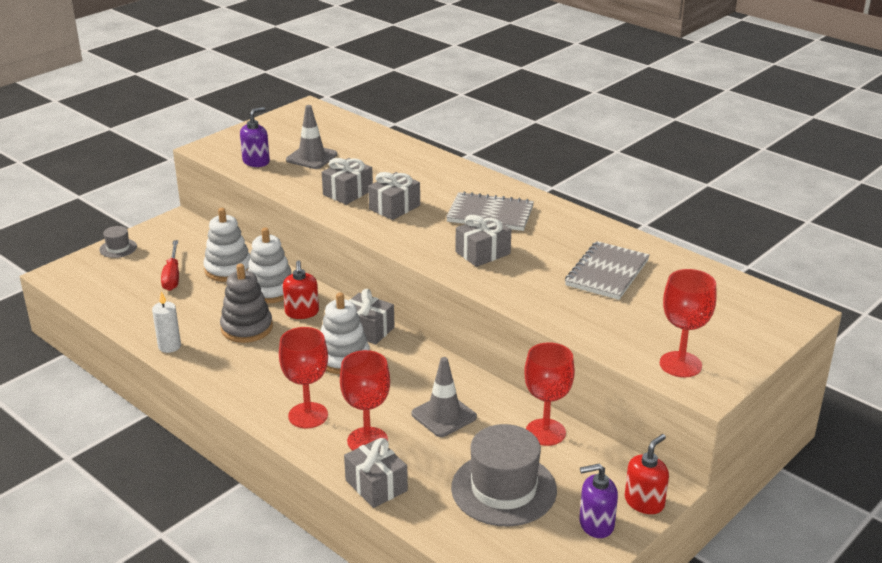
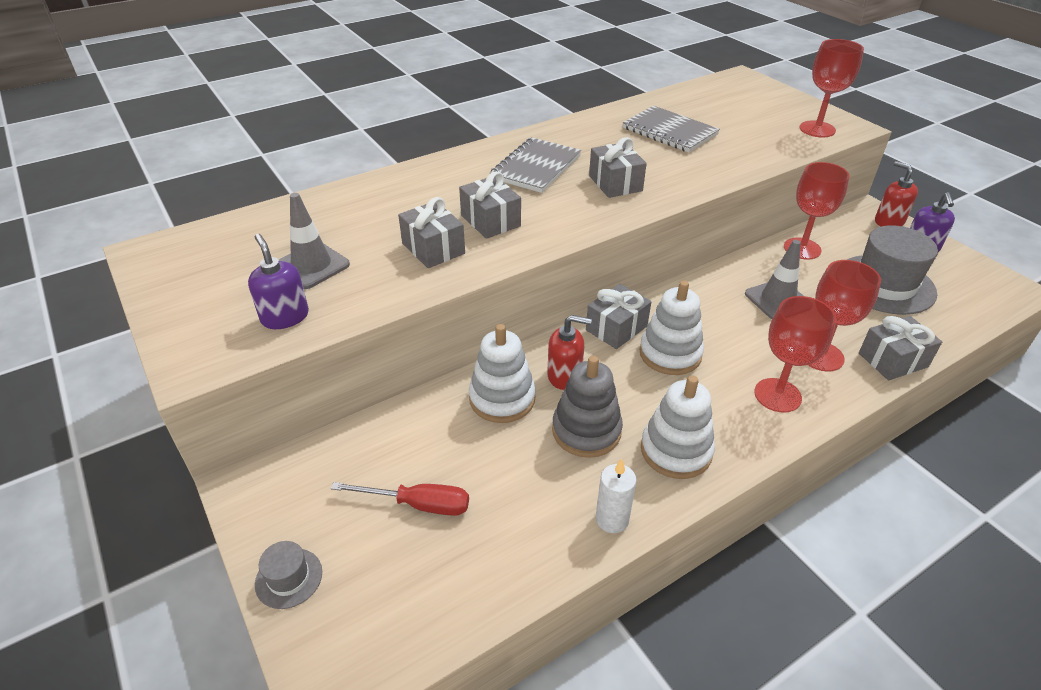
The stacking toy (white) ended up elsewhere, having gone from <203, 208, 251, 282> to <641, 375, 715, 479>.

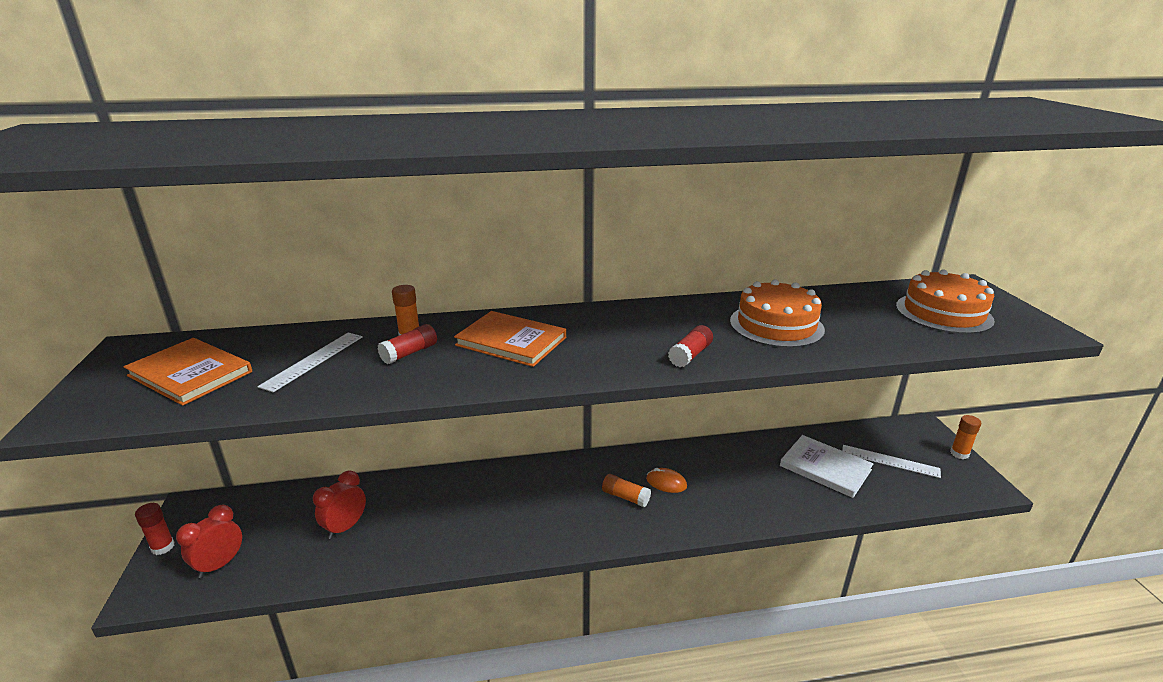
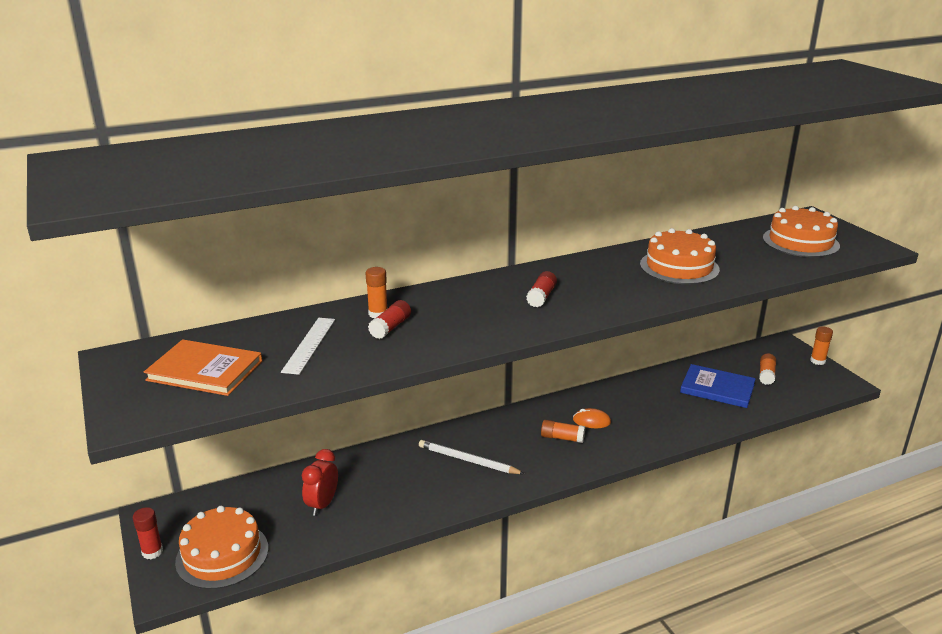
The second view lost the book (orange) at <454, 311, 566, 367>. The glue stick (red) ended up elsewhere, having gone from <668, 325, 713, 367> to <526, 271, 557, 308>. What was the book (white) at <780, 435, 873, 498> turned into the book (blue) at <680, 364, 756, 408>. Where the ruler (white) stood at <842, 445, 941, 478>, the glue stick (orange) came to stand at <759, 353, 776, 385>. Where the clock (red) stood at <176, 505, 242, 578>, the cake (orange) came to stand at <175, 506, 268, 589>. The second view gained the pencil (white) at <419, 440, 525, 474>.

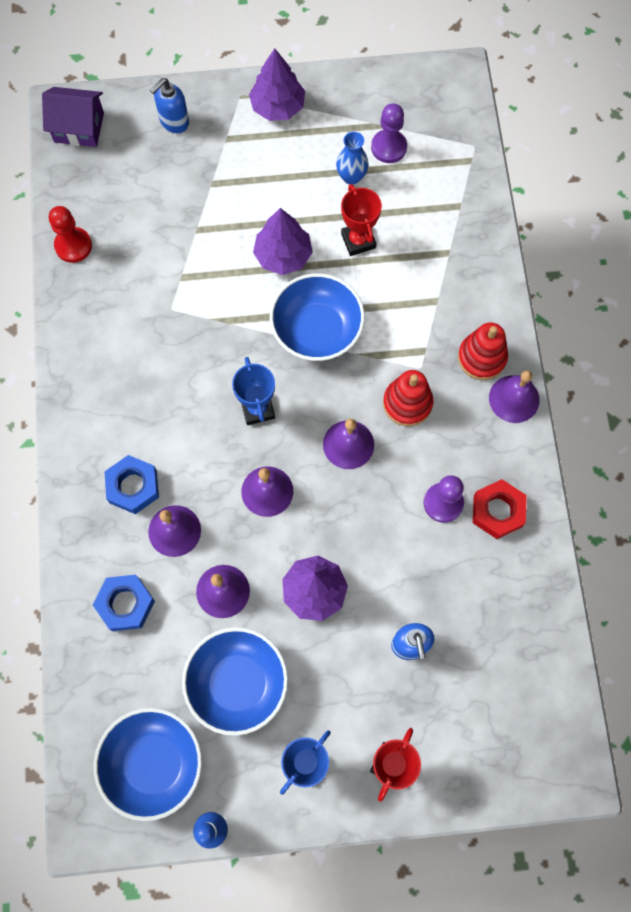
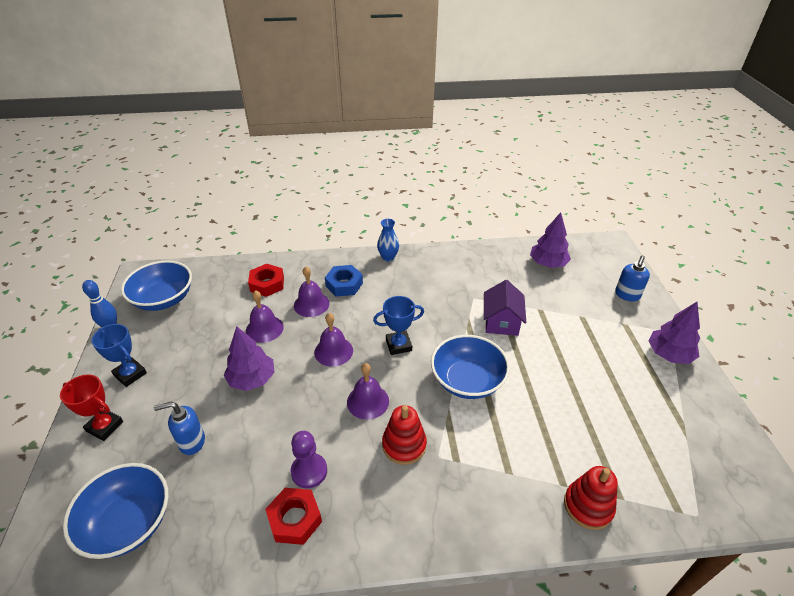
The soap dispenser (blue) at <150, 78, 189, 133> ended up facing another way, 105 degrees counterclockwise from before. The house (purple) ended up elsewhere, having gone from <42, 87, 104, 147> to <484, 280, 526, 336>. The second view lost the pawn (purple) at <371, 103, 407, 163>. The vase (blue) ended up elsewhere, having gone from <336, 132, 369, 185> to <377, 219, 399, 261>. The second view lost the trophy (red) at <341, 184, 382, 256>. The second view lost the pawn (red) at <49, 206, 92, 263>. The tree (purple) ended up elsewhere, having gone from <253, 208, 313, 275> to <530, 212, 571, 268>. The stacking toy (red) ended up elsewhere, having gone from <458, 322, 508, 380> to <564, 466, 618, 530>. The second view lost the bell (purple) at <489, 371, 540, 423>. What was the nut (blue) at <93, 575, 155, 631> turned into the nut (red) at <248, 264, 284, 297>. The bowl (blue) ended up elsewhere, having gone from <182, 627, 288, 736> to <63, 463, 168, 559>.

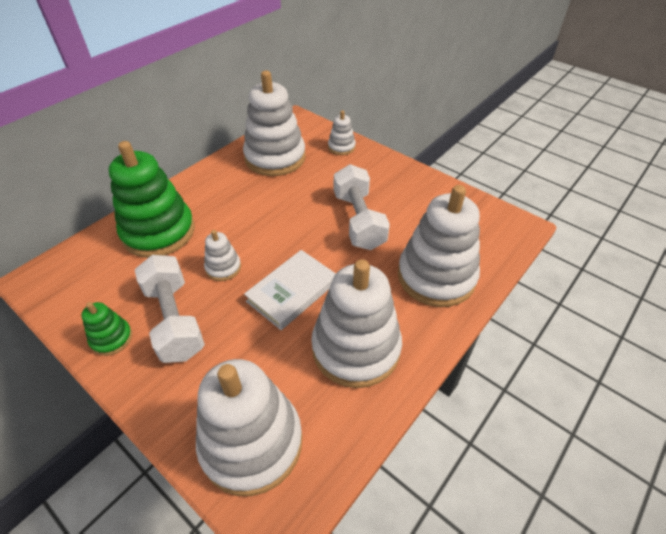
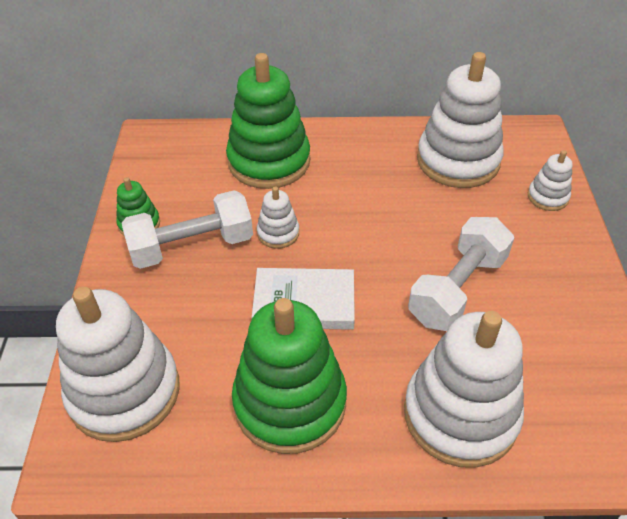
The dumbbell (white) at <135, 255, 205, 363> ended up facing another way, 45 degrees clockwise from before. What was the stacking toy (white) at <311, 259, 402, 388> turned into the stacking toy (green) at <232, 298, 347, 454>.

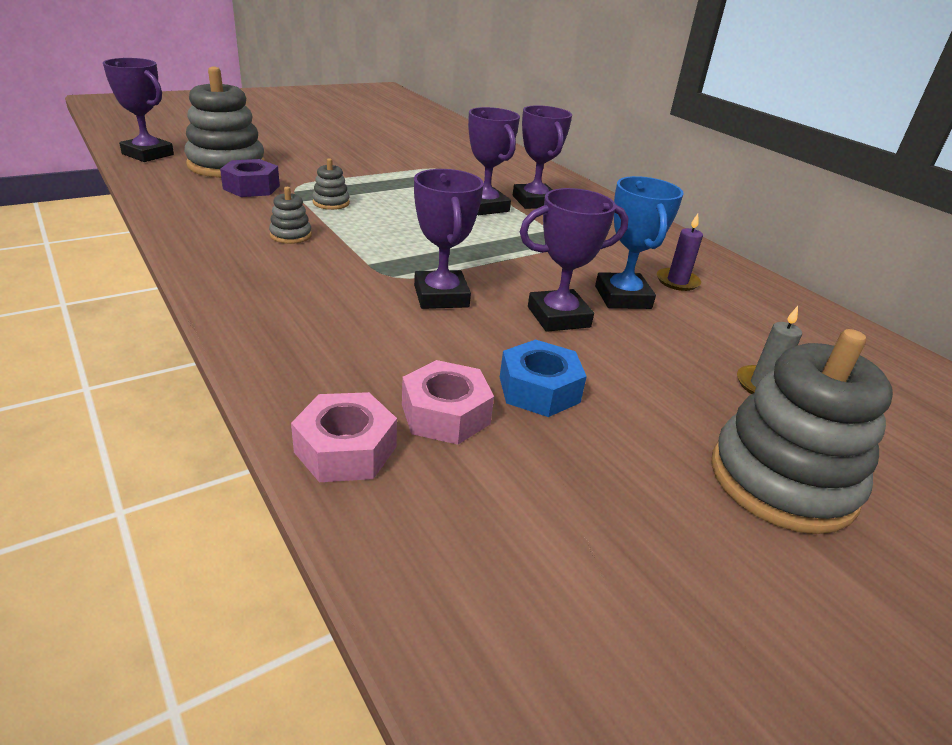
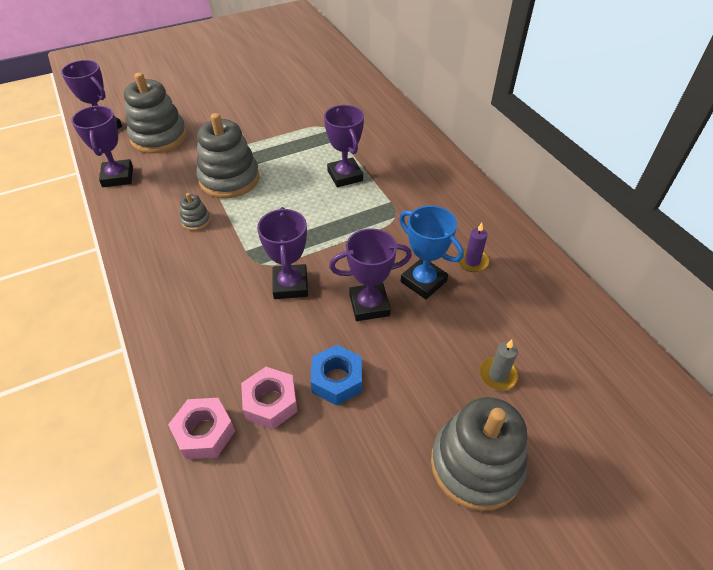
The trophy (purple) ended up elsewhere, having gone from <513, 105, 572, 209> to <71, 106, 133, 187>. The size of the stacking toy (grey) at <312, 158, 350, 210> changed by a factor of 2.25. The second view lost the nut (purple) at <220, 159, 280, 197>. The trophy (blue) at <595, 176, 684, 309> ended up facing another way, 45 degrees counterclockwise from before.

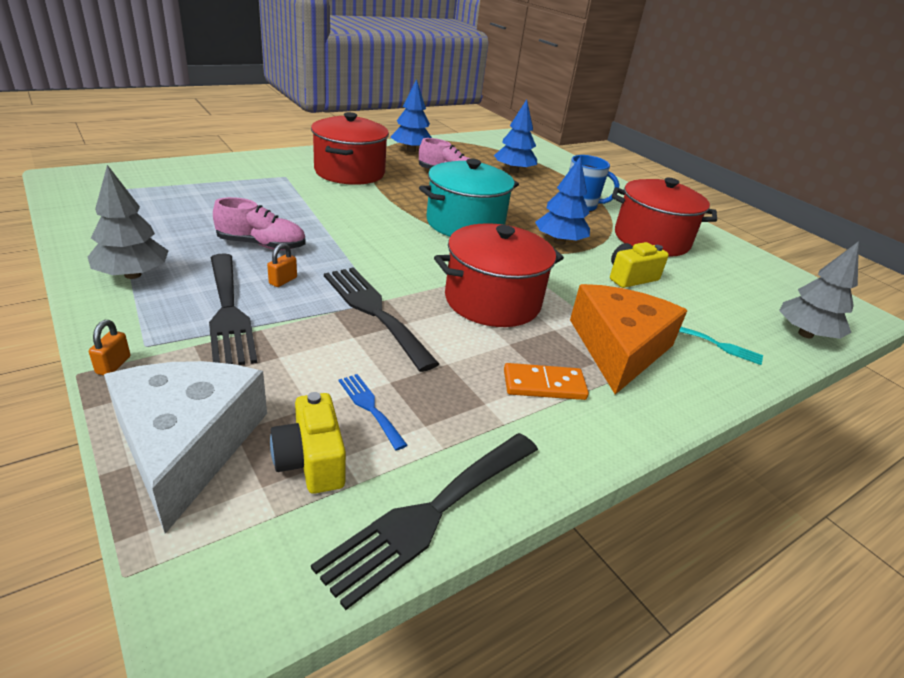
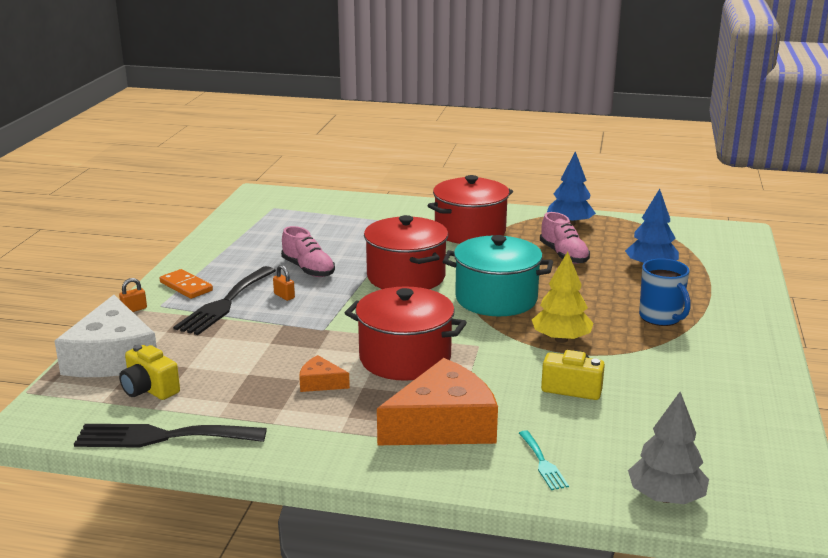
What was the tree (blue) at <535, 156, 590, 245> turned into the tree (yellow) at <532, 252, 593, 343>. The second view lost the tree (grey) at <88, 165, 168, 279>. The pot (red) ended up elsewhere, having gone from <612, 178, 717, 257> to <364, 215, 448, 289>. The padlock (orange) at <267, 243, 297, 287> ended up facing another way, 60 degrees clockwise from before. The second view lost the fork (black) at <324, 267, 439, 372>. The cheese (white) at <104, 361, 267, 534> ended up facing another way, 135 degrees clockwise from before. The domino (orange) ended up elsewhere, having gone from <504, 363, 589, 400> to <160, 269, 213, 299>. The second view lost the fork (blue) at <339, 374, 407, 450>. The camera (yellow) at <270, 392, 346, 494> ended up facing another way, 75 degrees counterclockwise from before. The second view gained the cheese (orange) at <299, 355, 350, 392>.

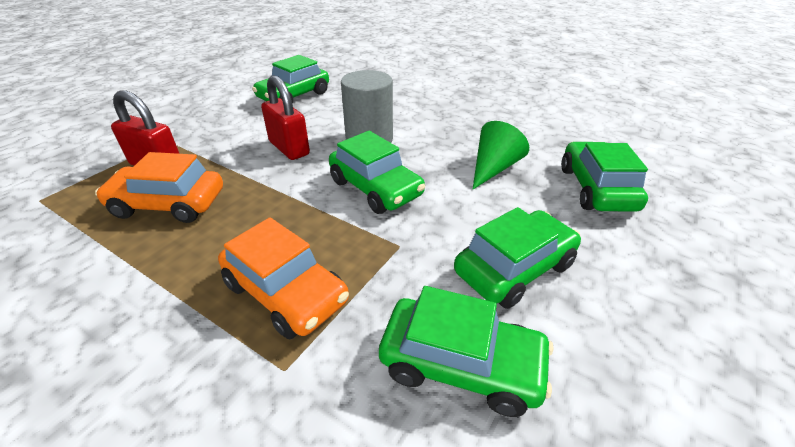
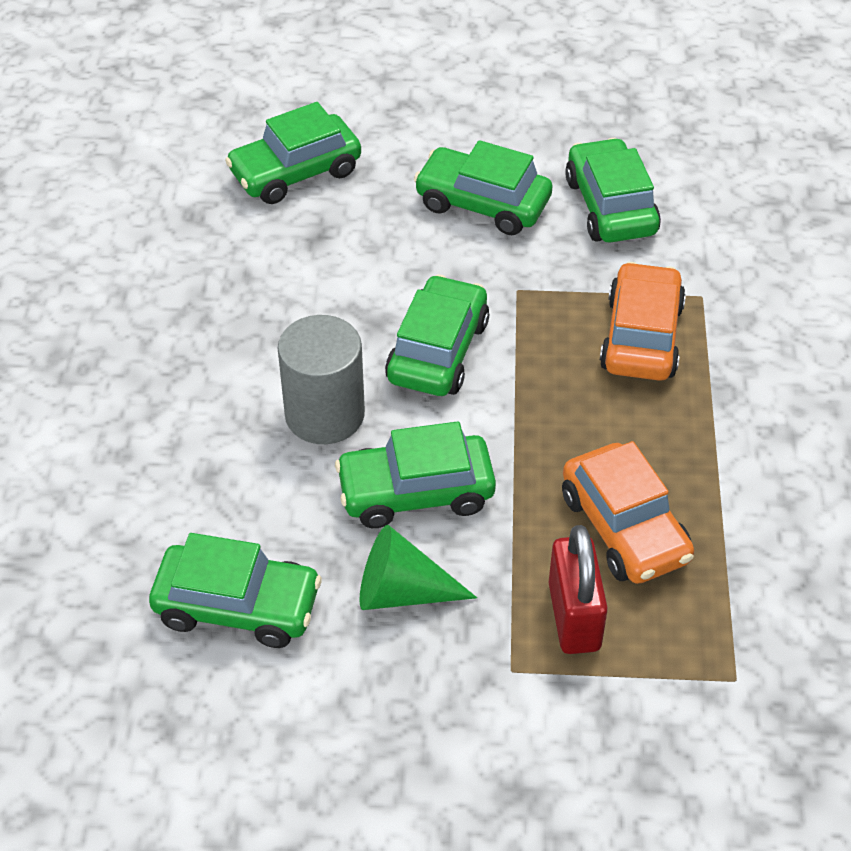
Where the padlock (red) stood at <261, 75, 310, 160>, the car (green) came to stand at <335, 421, 496, 528>. The cone (green) ended up elsewhere, having gone from <473, 121, 529, 189> to <359, 525, 477, 610>.

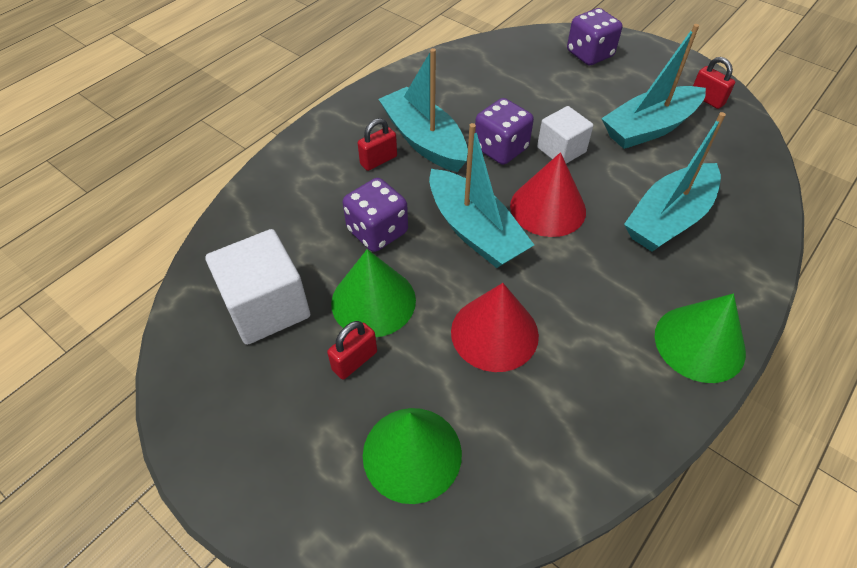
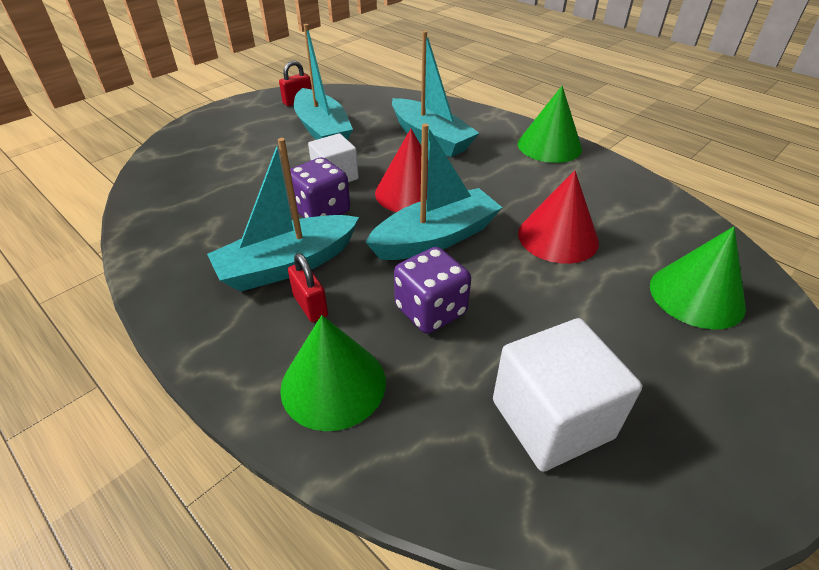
The second view lost the dice (purple) at <567, 8, 622, 65>. The cone (green) ended up elsewhere, having gone from <331, 249, 416, 337> to <280, 315, 386, 431>. The second view lost the padlock (red) at <327, 321, 377, 379>.

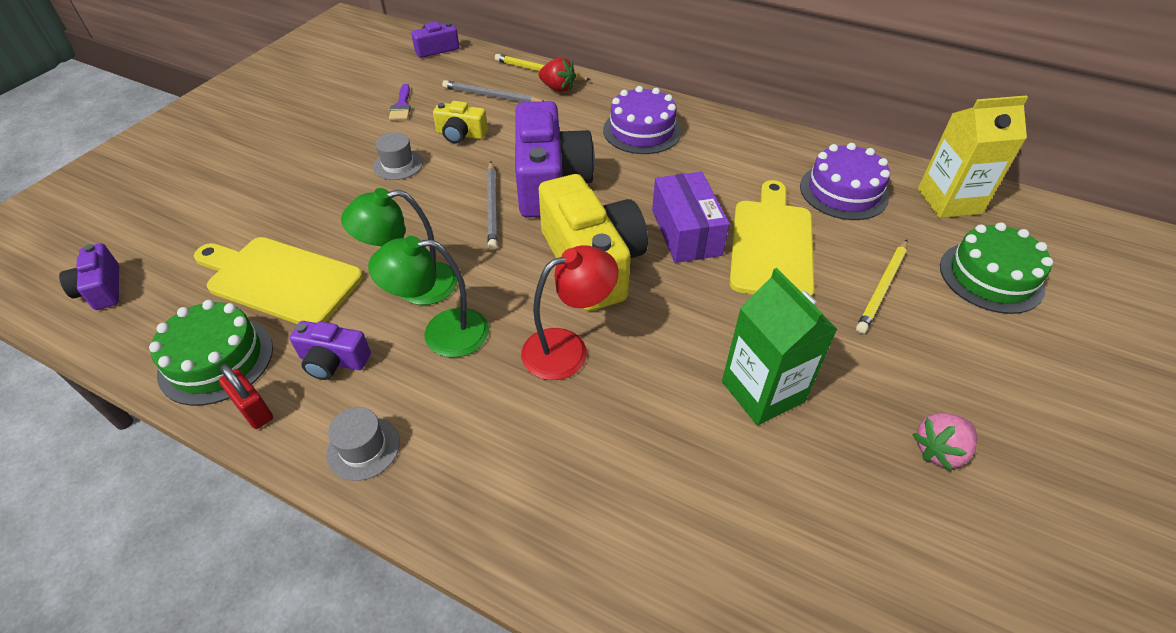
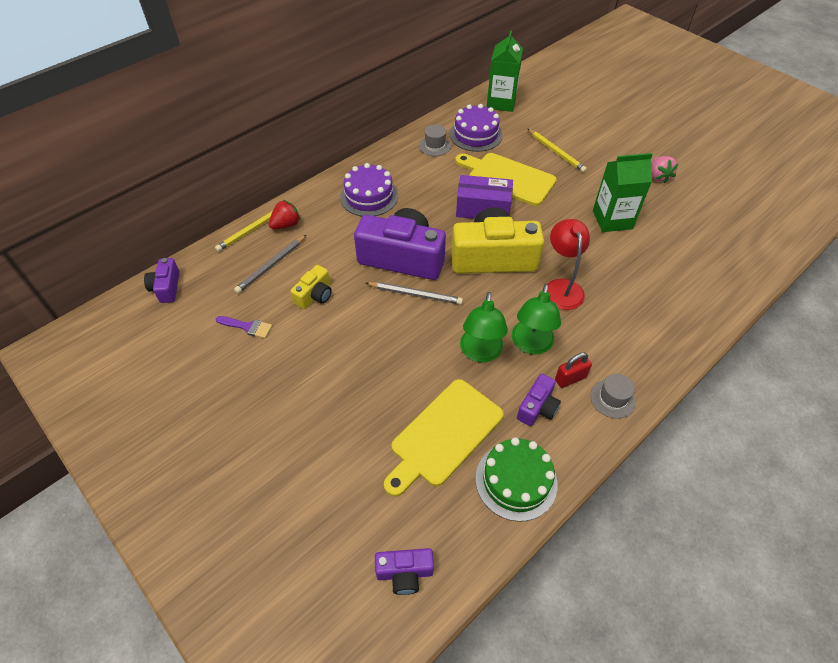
What was the carton (yellow) at <918, 95, 1028, 218> turned into the carton (green) at <487, 31, 523, 112>. The hat (grey) ended up elsewhere, having gone from <373, 132, 423, 180> to <419, 124, 451, 156>. The second view lost the cake (green) at <940, 222, 1053, 314>. The padlock (red) ended up elsewhere, having gone from <219, 364, 273, 429> to <555, 352, 592, 388>.

